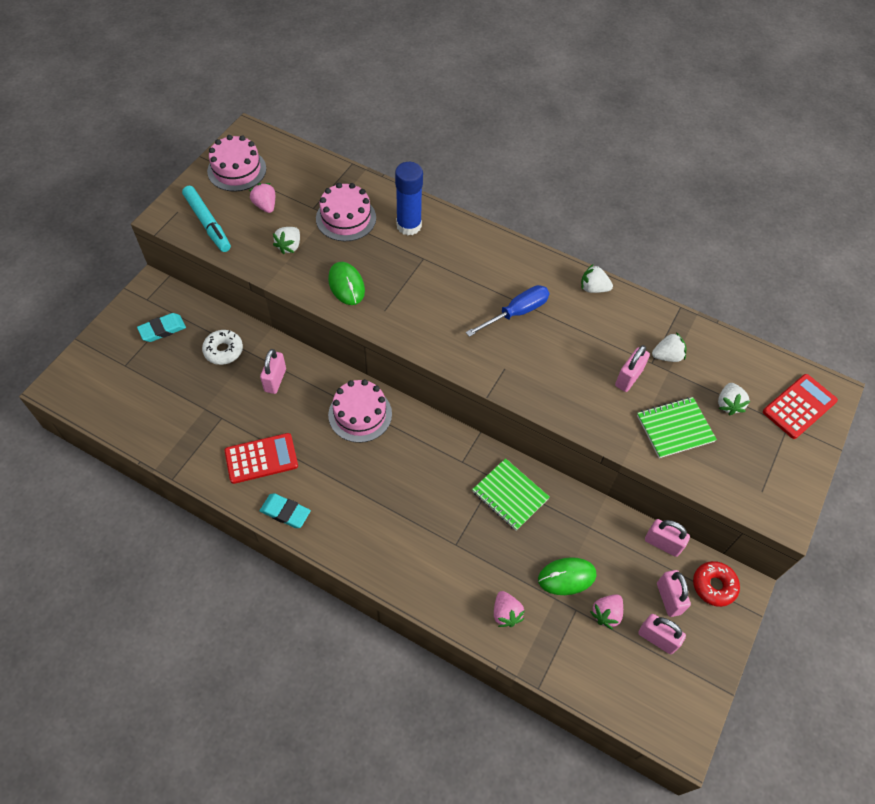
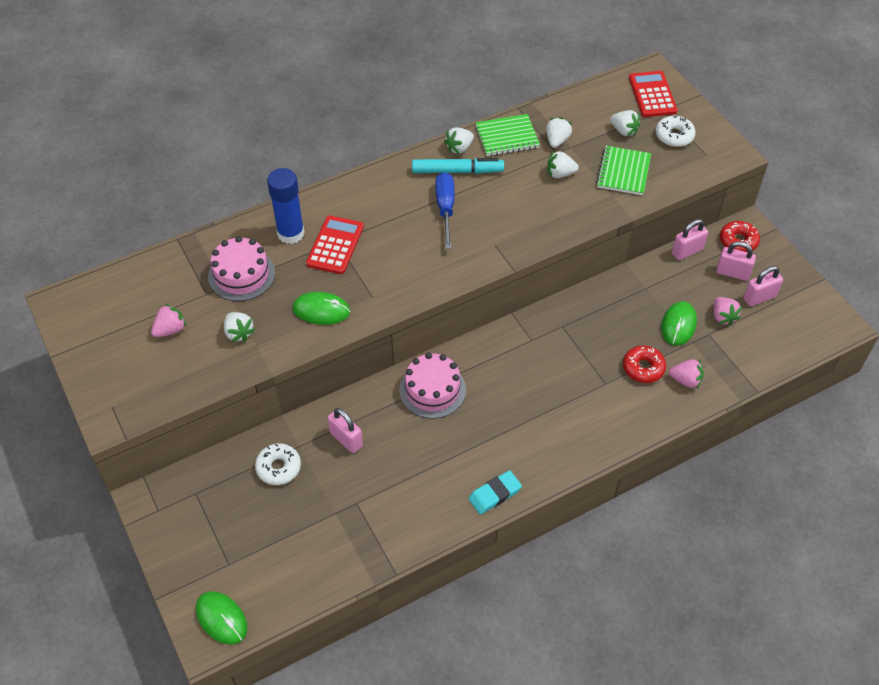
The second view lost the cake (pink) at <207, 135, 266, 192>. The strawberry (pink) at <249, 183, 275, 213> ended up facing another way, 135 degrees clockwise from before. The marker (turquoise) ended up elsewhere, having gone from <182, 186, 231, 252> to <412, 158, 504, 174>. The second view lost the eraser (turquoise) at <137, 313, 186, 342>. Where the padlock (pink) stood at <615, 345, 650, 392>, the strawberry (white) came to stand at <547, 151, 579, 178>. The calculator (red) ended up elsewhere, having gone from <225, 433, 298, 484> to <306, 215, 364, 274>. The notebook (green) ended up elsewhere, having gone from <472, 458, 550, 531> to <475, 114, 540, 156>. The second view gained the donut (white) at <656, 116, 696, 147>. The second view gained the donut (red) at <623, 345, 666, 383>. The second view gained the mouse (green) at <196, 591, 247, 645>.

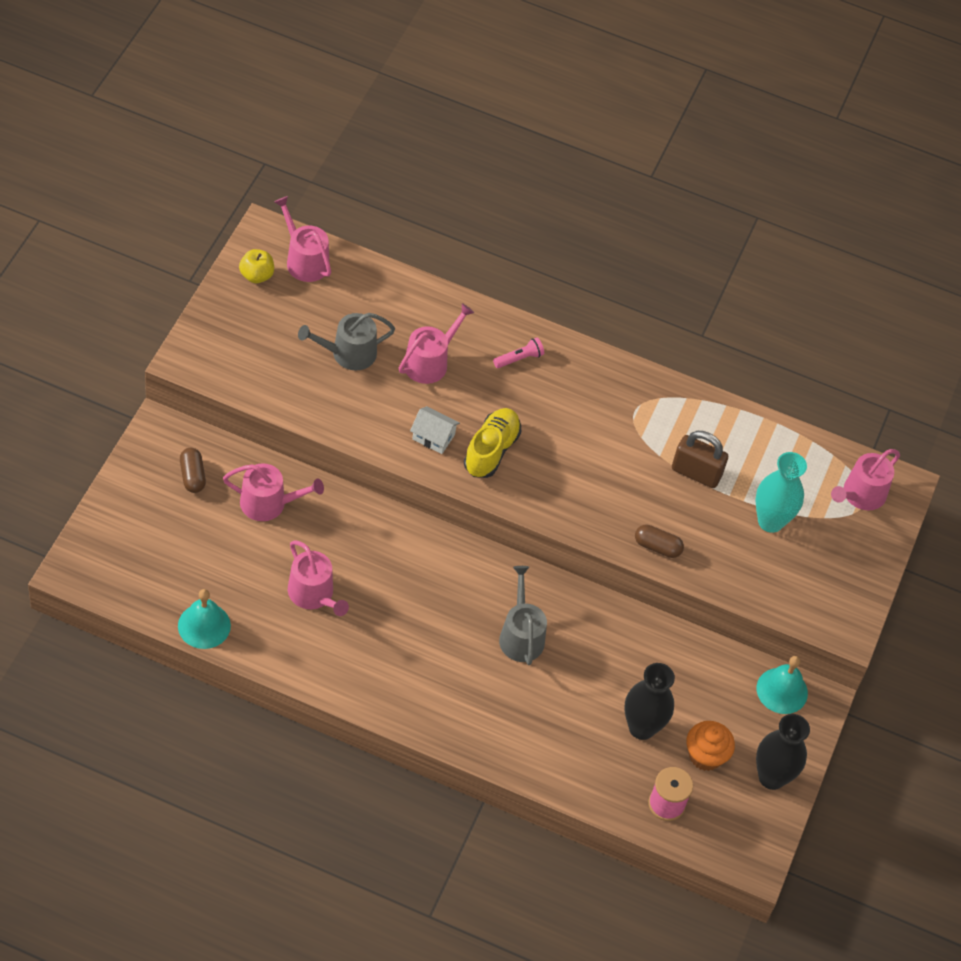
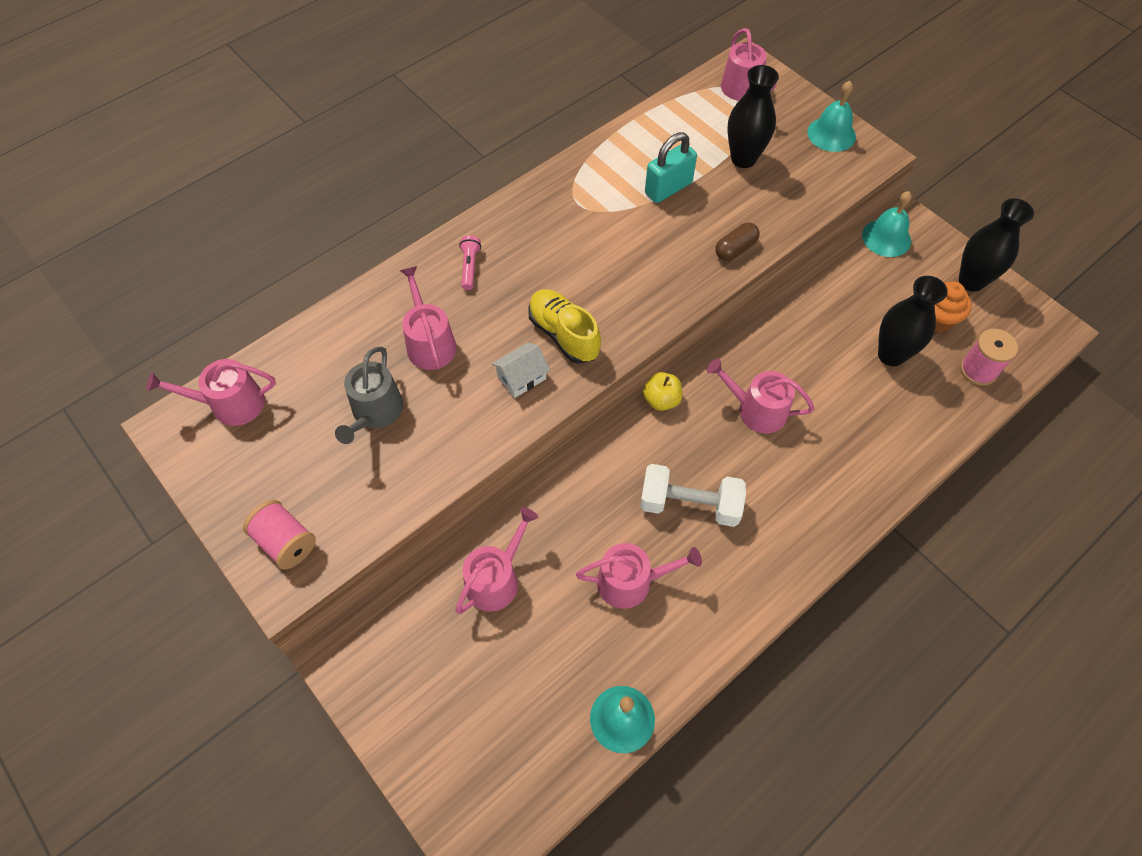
The apple (yellow) ended up elsewhere, having gone from <239, 249, 274, 283> to <643, 372, 682, 411>. What was the padlock (brown) at <672, 431, 728, 488> turned into the padlock (turquoise) at <645, 132, 697, 203>. The second view lost the capsule (brown) at <180, 448, 206, 493>. What was the vase (turquoise) at <755, 452, 807, 533> turned into the vase (black) at <727, 65, 779, 168>. What was the watering can (grey) at <499, 566, 547, 665> turned into the watering can (pink) at <707, 359, 815, 433>. The second view gained the bell (turquoise) at <807, 81, 856, 152>. The second view gained the dumbbell (white) at <640, 464, 746, 527>. The second view gained the spool (pink) at <243, 500, 316, 570>.

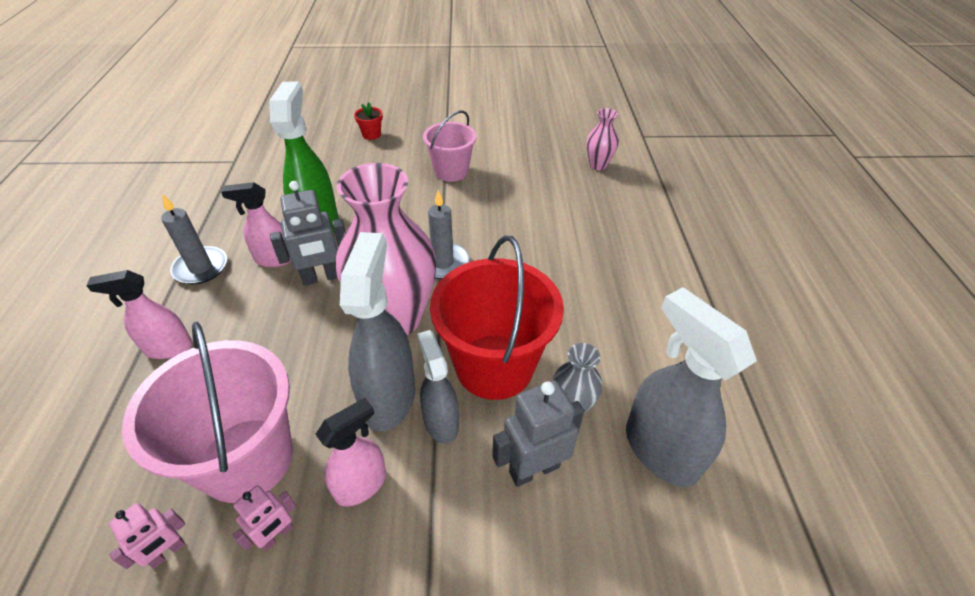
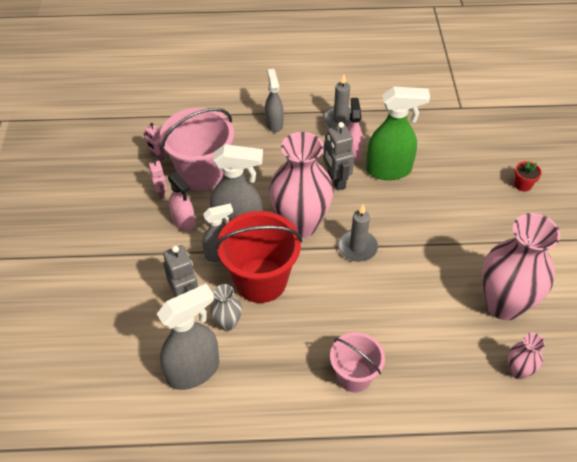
The bucket (pink) ended up elsewhere, having gone from <423, 110, 476, 182> to <330, 332, 385, 392>. What was the spray bottle (pink) at <86, 270, 192, 359> turned into the spray bottle (grey) at <265, 69, 284, 132>. The robot (pink) at <232, 485, 296, 551> ended up facing another way, 150 degrees counterclockwise from before. The second view gained the vase (pink) at <482, 213, 561, 321>.

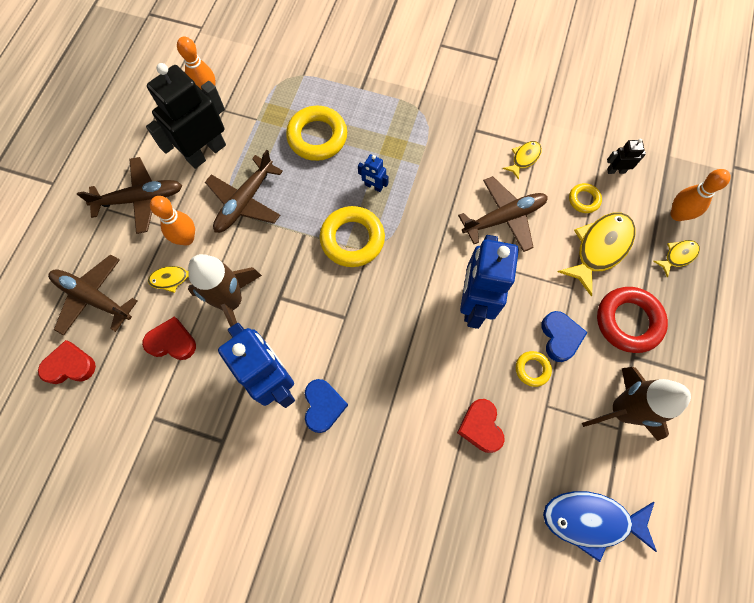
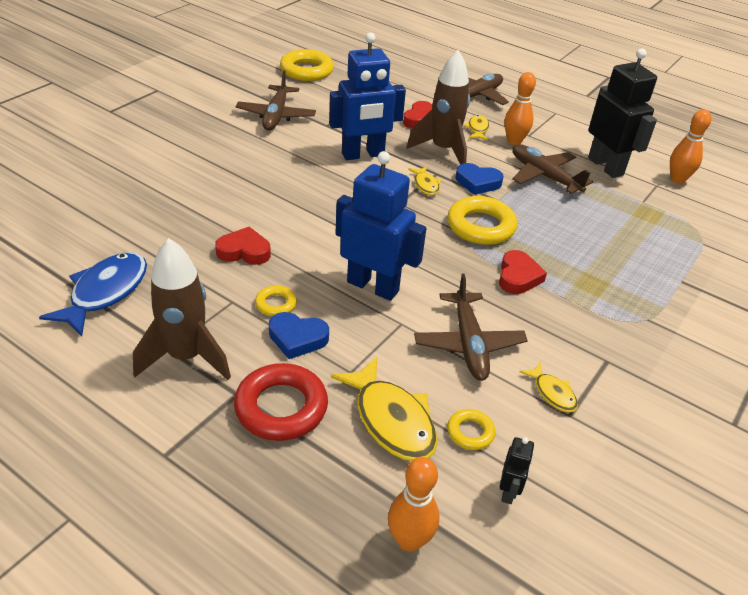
The ring (yellow) ended up elsewhere, having gone from <286, 106, 347, 161> to <280, 49, 334, 81>. The second view lost the robot (blue) at <358, 154, 389, 192>. The plane (brown) ended up elsewhere, having gone from <77, 157, 182, 234> to <235, 70, 316, 131>. The fish (yellow) ended up elsewhere, having gone from <653, 240, 700, 277> to <408, 167, 441, 195>. The heart (red) ended up elsewhere, having gone from <38, 340, 96, 384> to <499, 250, 547, 294>. The heart (blue) ended up elsewhere, having gone from <305, 379, 348, 433> to <456, 163, 503, 195>.

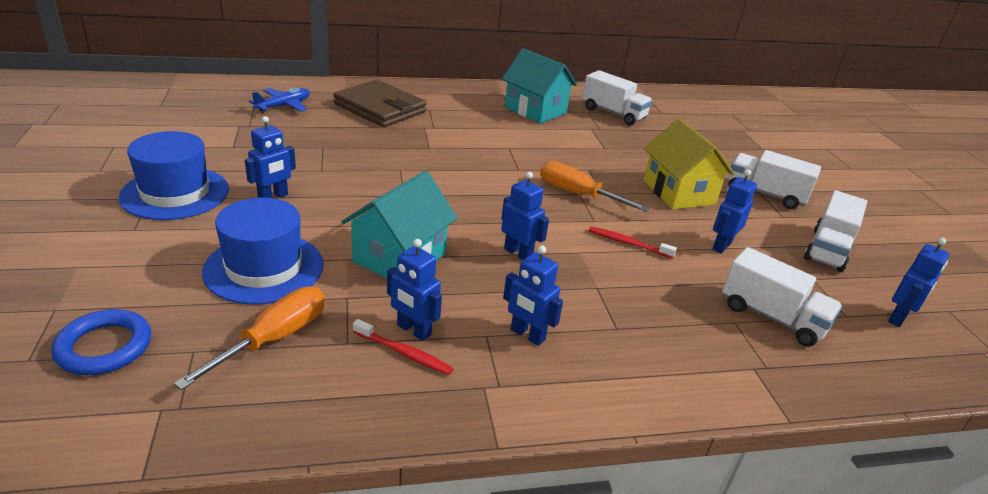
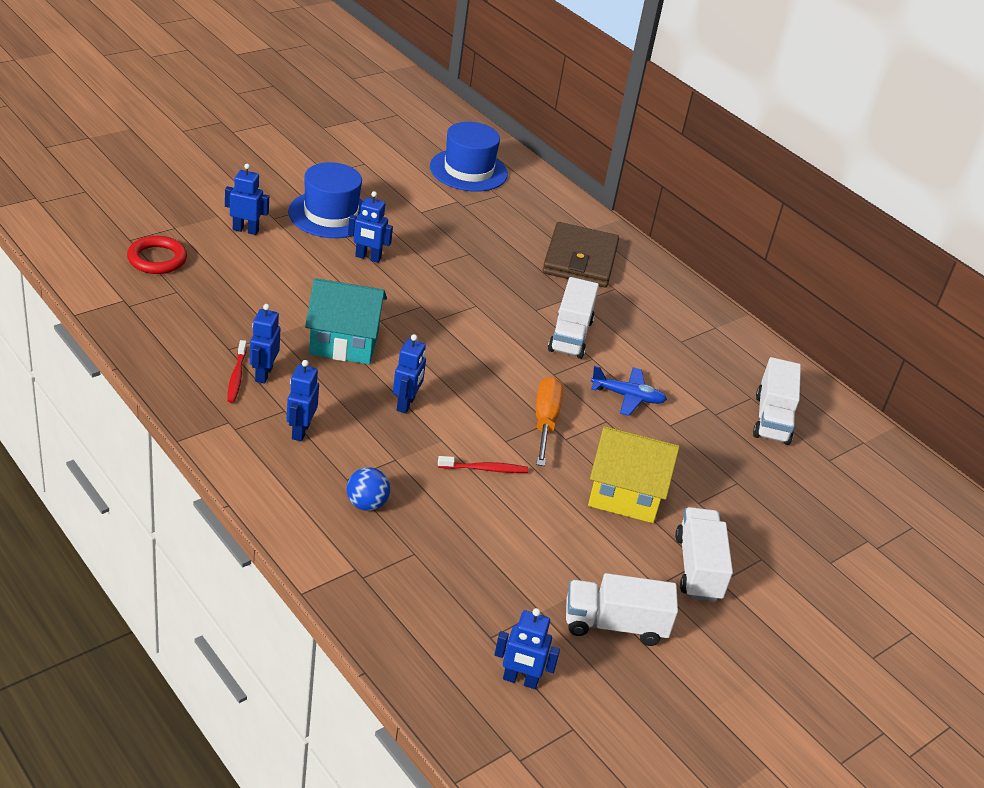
The second view lost the house (turquoise) at <502, 48, 577, 124>. The plane (blue) ended up elsewhere, having gone from <249, 87, 310, 113> to <591, 366, 667, 416>. The house (yellow) at <644, 118, 735, 209> ended up facing another way, 60 degrees clockwise from before. The robot (blue) ended up elsewhere, having gone from <712, 169, 757, 254> to <225, 164, 269, 235>. The hat (blue) ended up elsewhere, having gone from <202, 198, 324, 305> to <430, 122, 508, 192>. The toothbrush (red) at <589, 227, 677, 258> ended up facing another way, 90 degrees clockwise from before. The truck (white) ended up elsewhere, having gone from <722, 247, 842, 347> to <548, 277, 599, 359>. The second view lost the screwdriver (orange) at <174, 287, 325, 390>. What was the ring (blue) at <51, 309, 151, 375> turned into the ring (red) at <127, 236, 187, 274>. The second view gained the ball (blue) at <347, 467, 390, 511>.

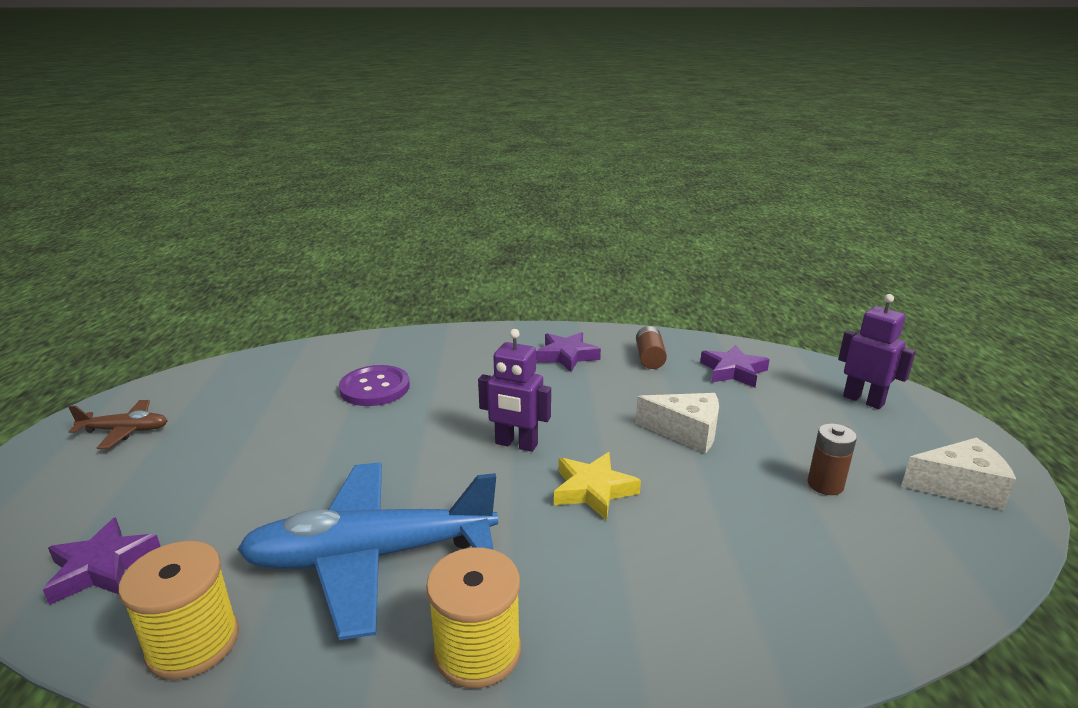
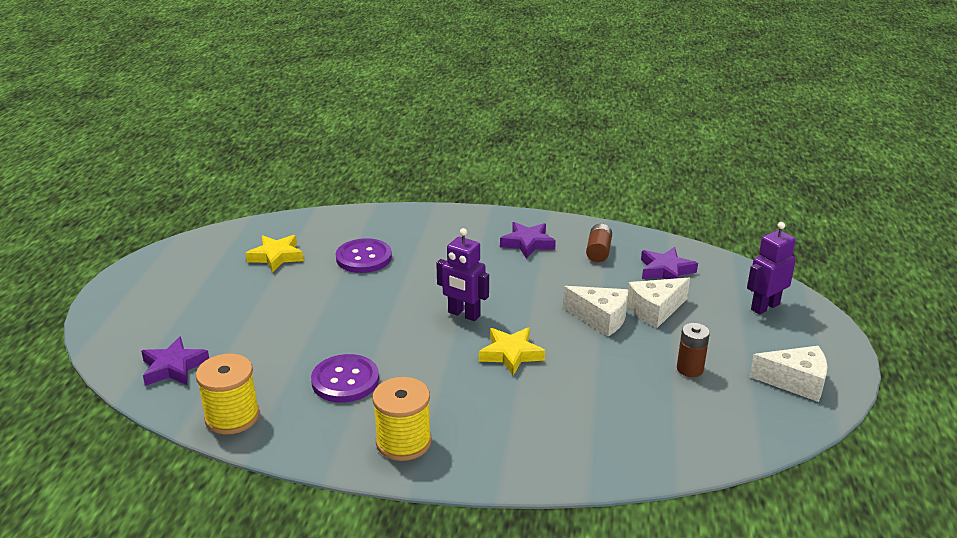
The robot (purple) at <838, 294, 916, 409> ended up facing another way, 90 degrees counterclockwise from before. The second view lost the plane (brown) at <68, 400, 167, 449>. Where the plane (blue) stood at <237, 462, 498, 640>, the button (purple) came to stand at <311, 354, 379, 403>. The second view gained the star (yellow) at <245, 235, 304, 273>. The second view gained the cheese (white) at <627, 278, 690, 328>.

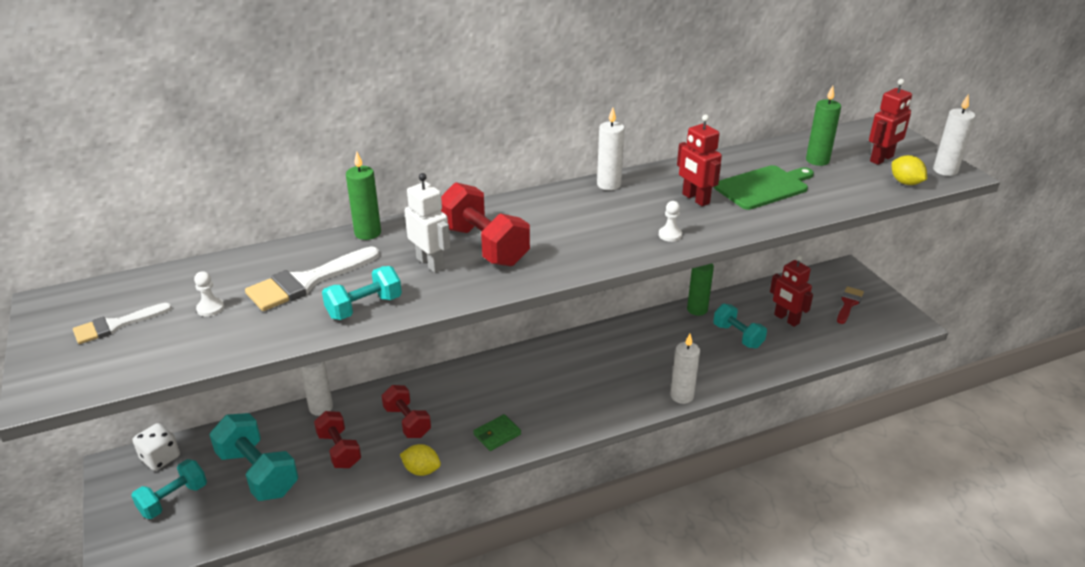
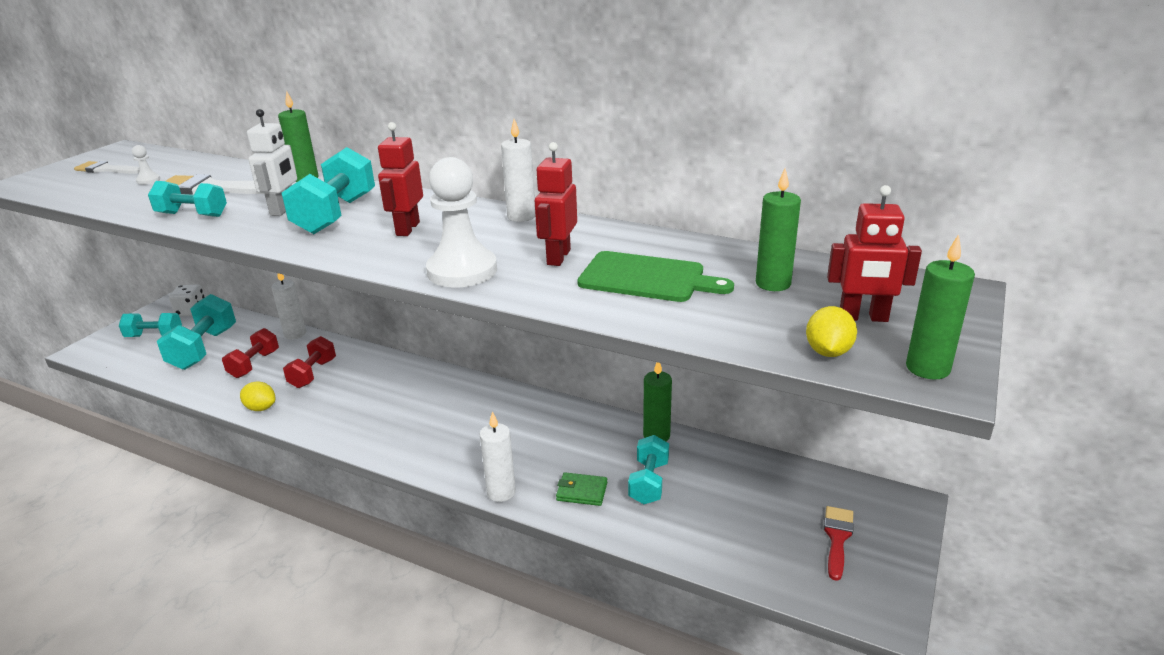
What was the candle (white) at <933, 94, 975, 176> turned into the candle (green) at <906, 234, 975, 379>. What was the dumbbell (red) at <441, 182, 530, 266> turned into the dumbbell (turquoise) at <281, 147, 375, 234>. The size of the pawn (white) at <659, 201, 682, 242> changed by a factor of 2.42. The robot (red) ended up elsewhere, having gone from <770, 255, 813, 327> to <378, 122, 423, 236>. The brush (red) at <837, 286, 864, 324> ended up facing another way, 60 degrees counterclockwise from before. The wallet (green) ended up elsewhere, having gone from <473, 414, 521, 451> to <556, 472, 607, 506>. The lemon (yellow) at <400, 444, 441, 476> ended up facing another way, 45 degrees counterclockwise from before.

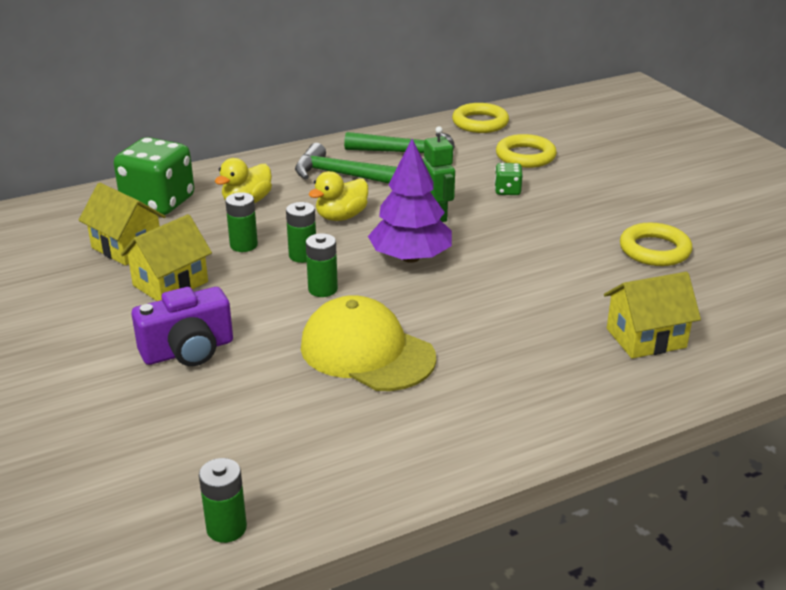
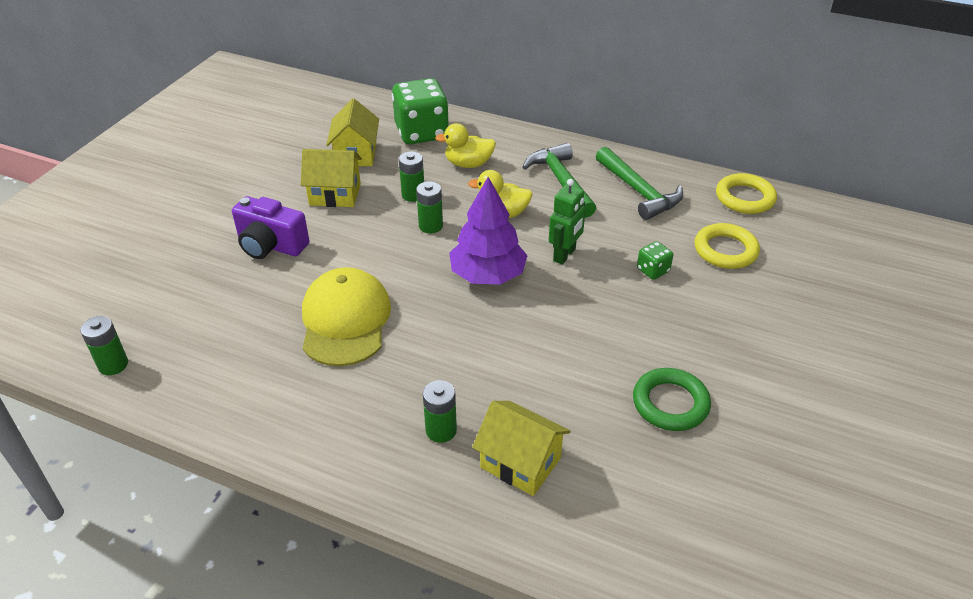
What was the ring (yellow) at <620, 223, 692, 266> turned into the ring (green) at <633, 368, 711, 431>. The battery (green) ended up elsewhere, having gone from <306, 233, 338, 297> to <423, 380, 457, 443>.

